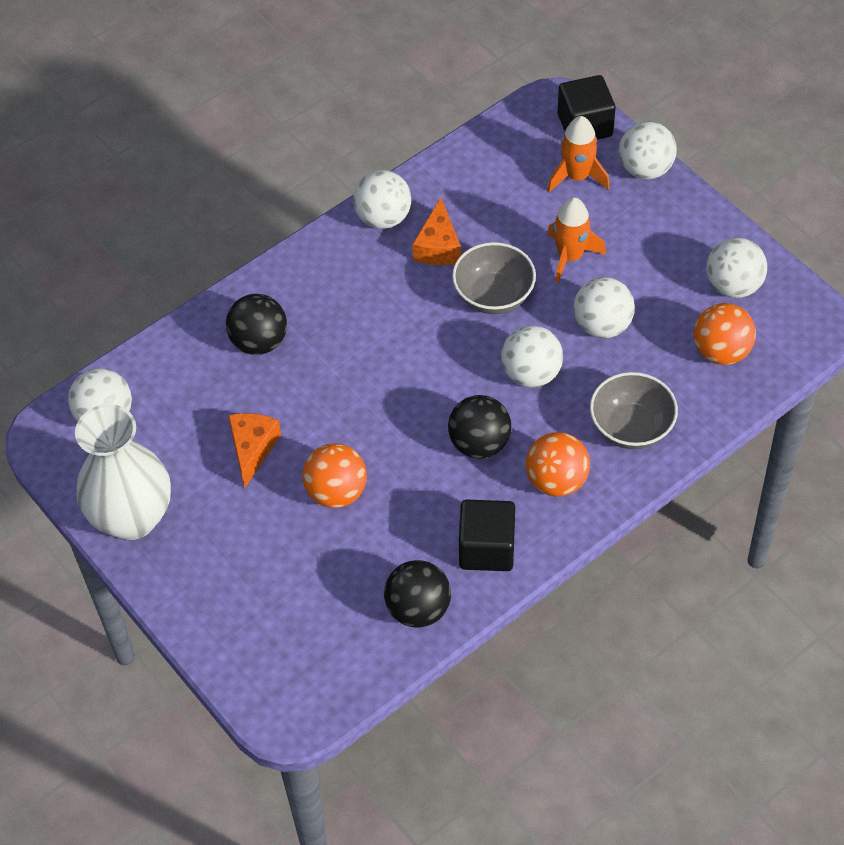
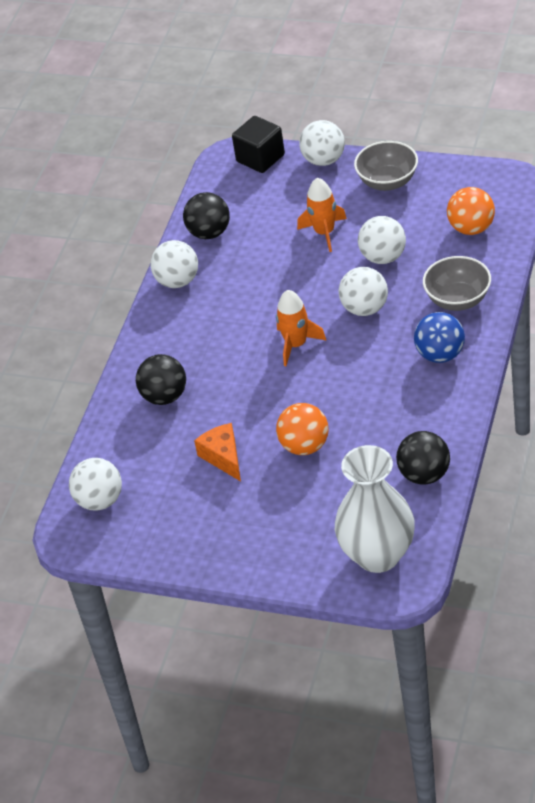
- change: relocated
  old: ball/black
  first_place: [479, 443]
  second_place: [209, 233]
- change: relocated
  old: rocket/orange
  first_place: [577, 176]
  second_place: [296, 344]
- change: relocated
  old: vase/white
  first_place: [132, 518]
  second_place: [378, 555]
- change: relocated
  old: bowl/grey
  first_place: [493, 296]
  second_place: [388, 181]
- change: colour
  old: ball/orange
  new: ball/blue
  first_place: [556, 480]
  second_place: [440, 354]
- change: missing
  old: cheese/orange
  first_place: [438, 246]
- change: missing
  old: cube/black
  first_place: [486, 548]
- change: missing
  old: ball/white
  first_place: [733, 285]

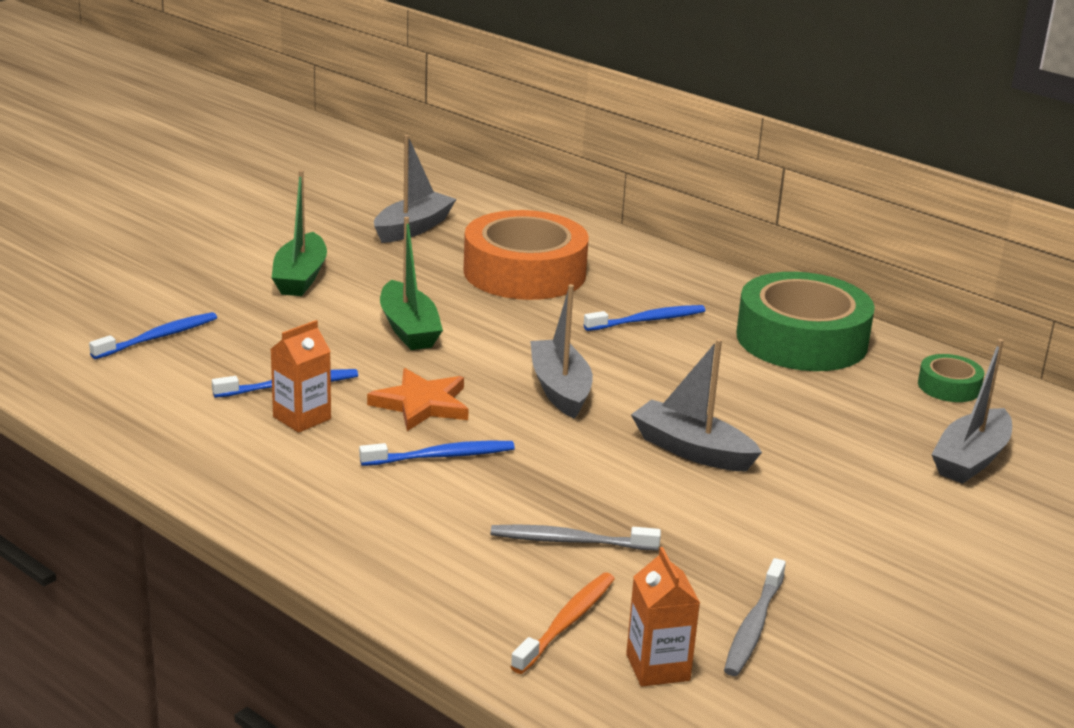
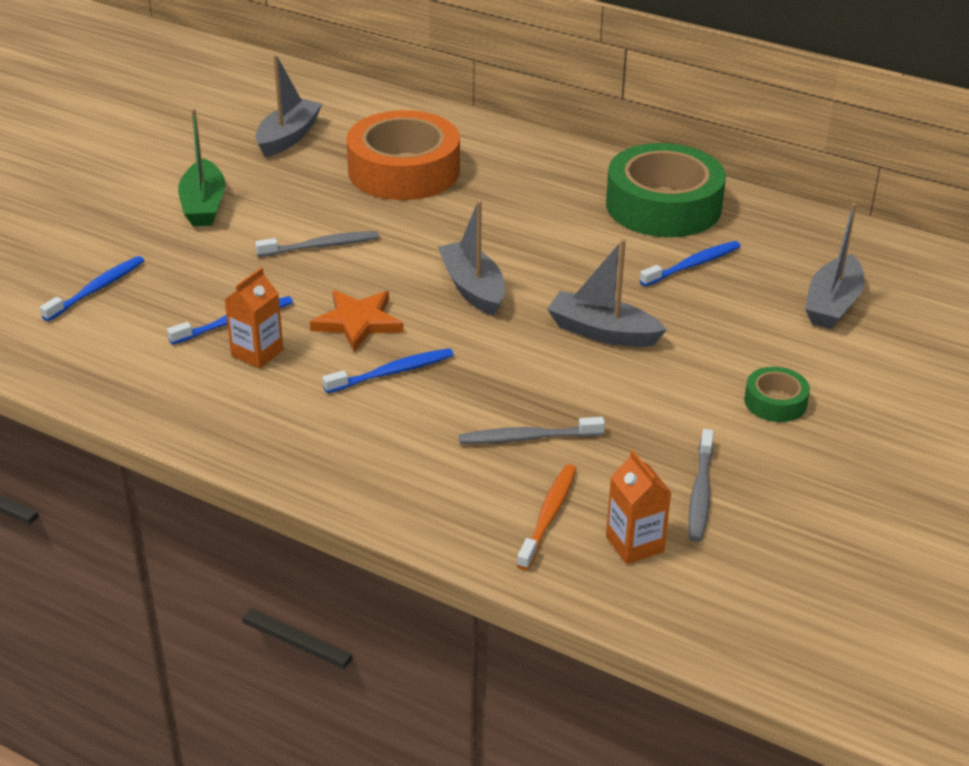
- change: exchanged
  old: boat/green
  new: toothbrush/grey
  first_place: [409, 329]
  second_place: [320, 246]
- change: relocated
  old: toothbrush/blue
  first_place: [647, 320]
  second_place: [692, 265]
- change: relocated
  old: tape/green
  first_place: [949, 386]
  second_place: [775, 402]

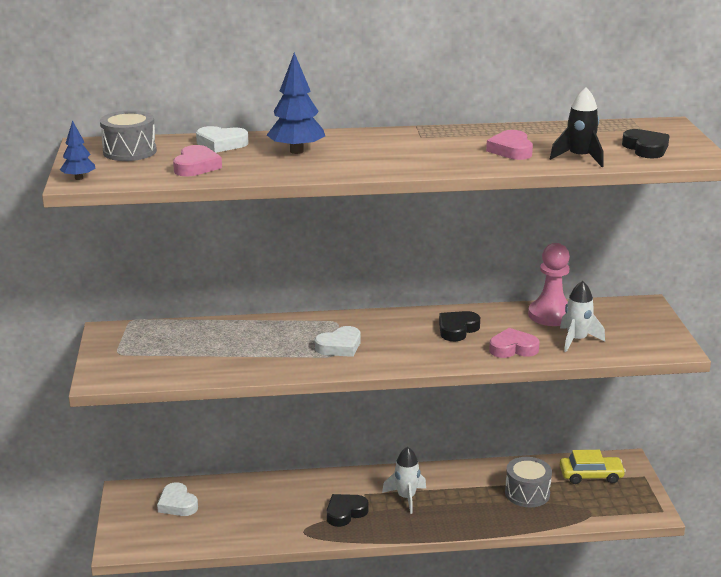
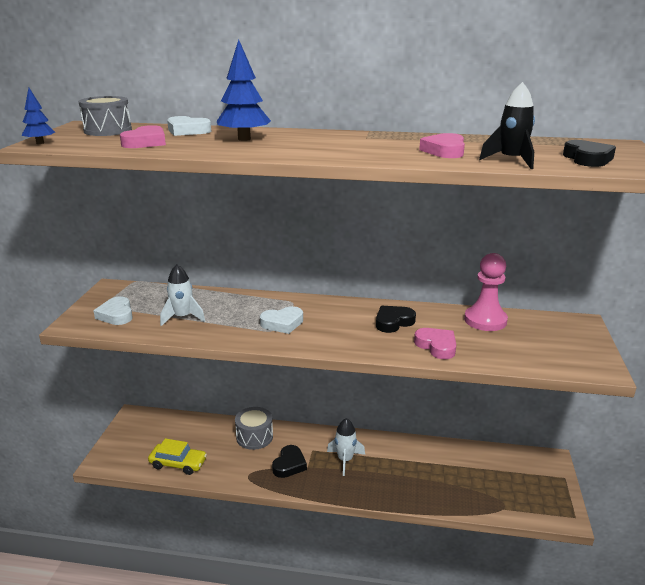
- change: relocated
  old: heart/white
  first_place: [177, 504]
  second_place: [116, 315]
- change: relocated
  old: car/yellow
  first_place: [591, 475]
  second_place: [178, 463]
- change: relocated
  old: rocket/white
  first_place: [576, 340]
  second_place: [182, 317]
- change: relocated
  old: drum/grey
  first_place: [527, 493]
  second_place: [254, 437]
- change: spun
  old: heart/black
  first_place: [345, 513]
  second_place: [289, 464]
  degrees: 135
- change: spun
  old: heart/pink
  first_place: [513, 348]
  second_place: [436, 346]
  degrees: 45

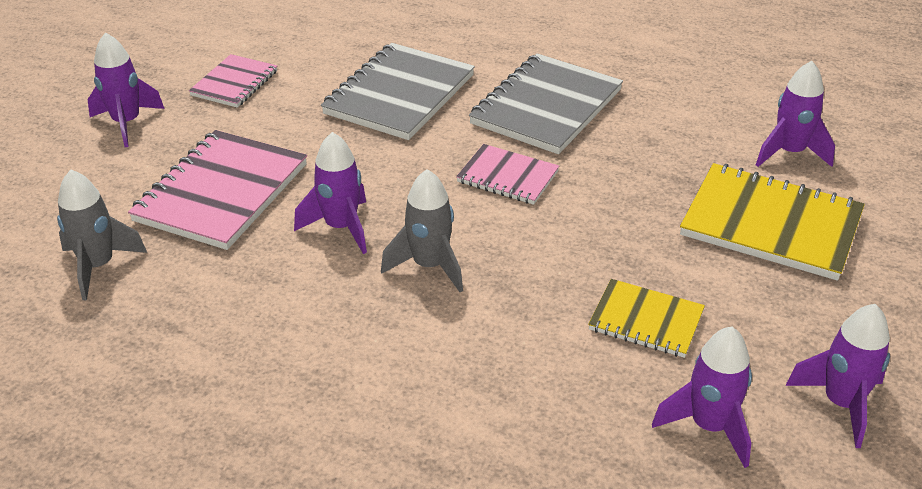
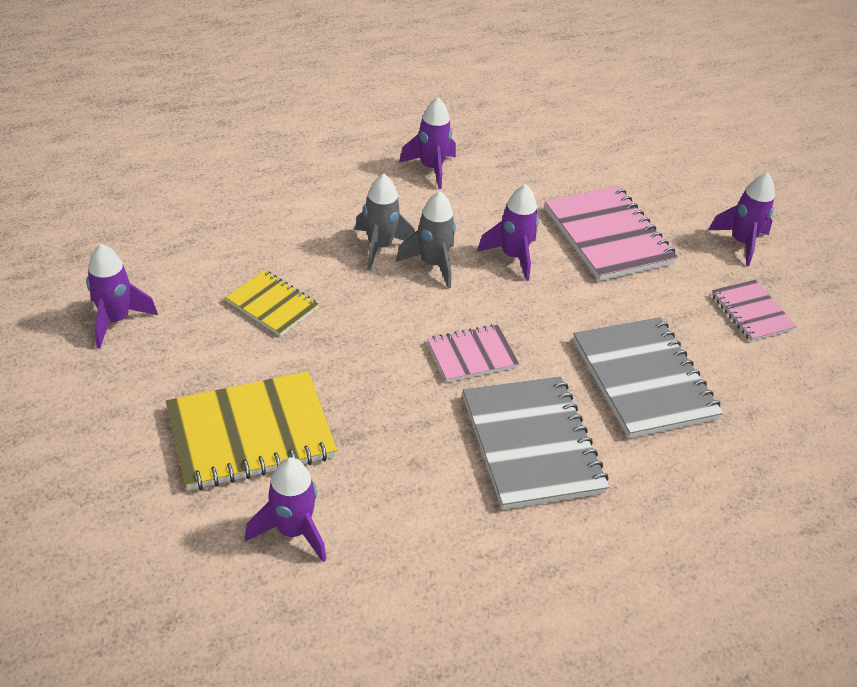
- change: spun
  old: notebook/yellow
  first_place: [646, 321]
  second_place: [272, 305]
  degrees: 60
- change: relocated
  old: rocket/grey
  first_place: [98, 266]
  second_place: [380, 247]
- change: relocated
  old: rocket/purple
  first_place: [709, 426]
  second_place: [431, 168]

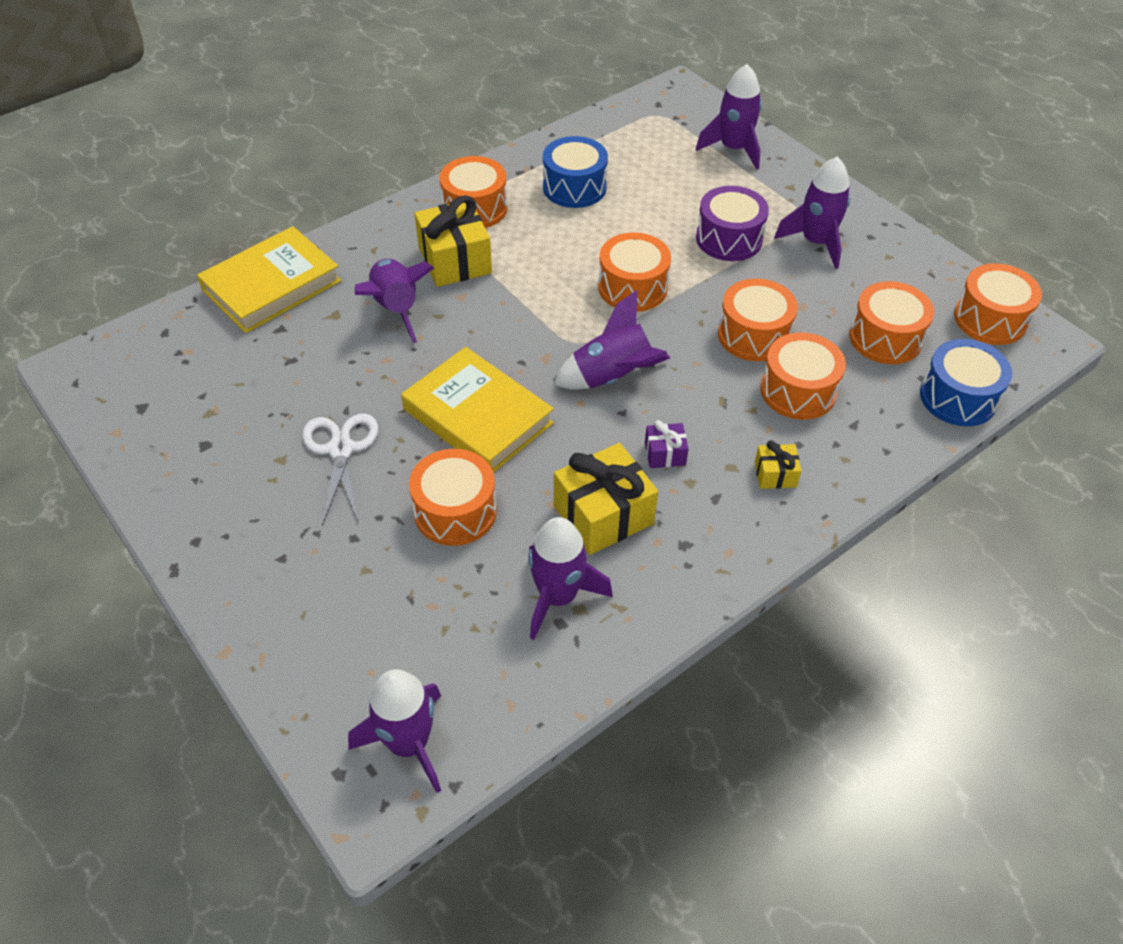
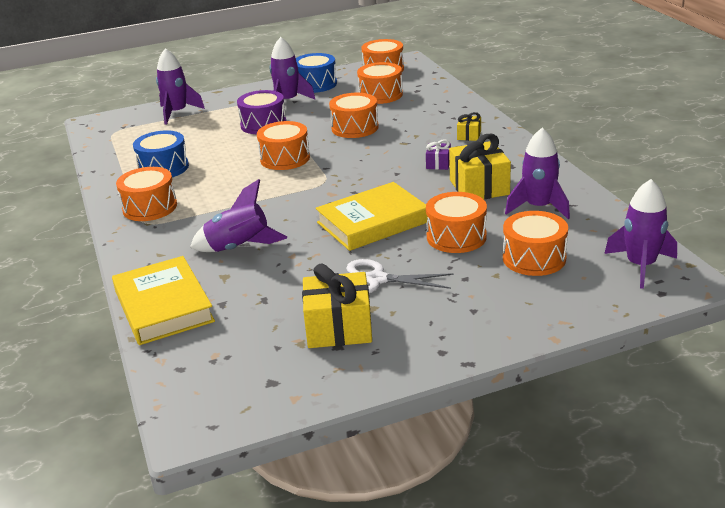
- change: relocated
  old: drum/blue
  first_place: [958, 397]
  second_place: [316, 84]
- change: relocated
  old: gift/yellow
  first_place: [455, 260]
  second_place: [338, 328]
- change: relocated
  old: drum/orange
  first_place: [798, 391]
  second_place: [534, 258]
- change: missing
  old: rocket/purple
  first_place: [612, 377]

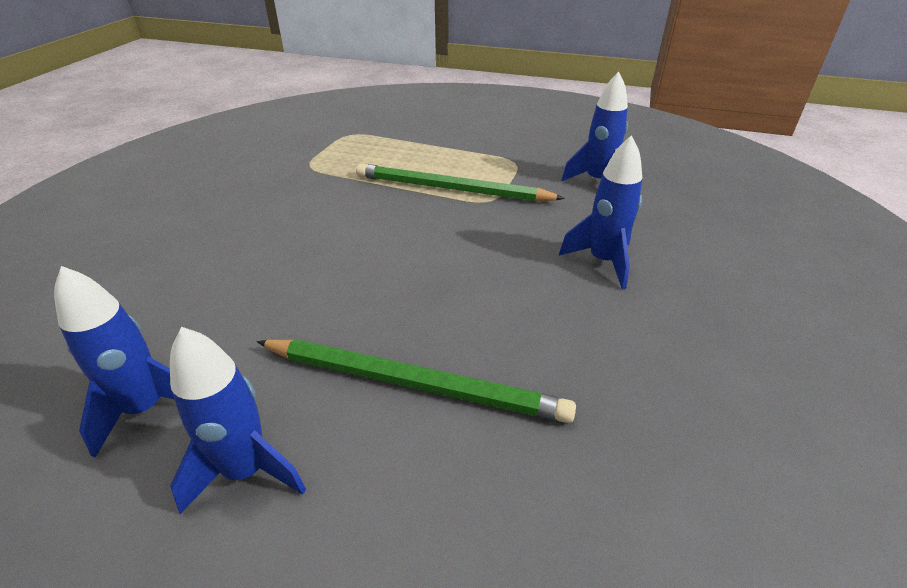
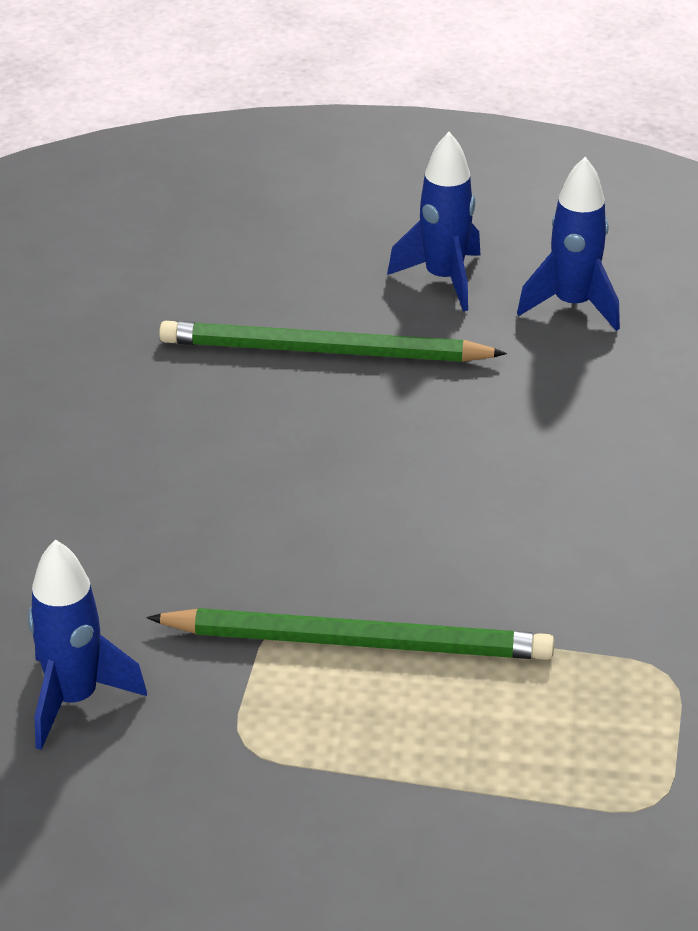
- change: missing
  old: rocket/blue
  first_place: [603, 261]

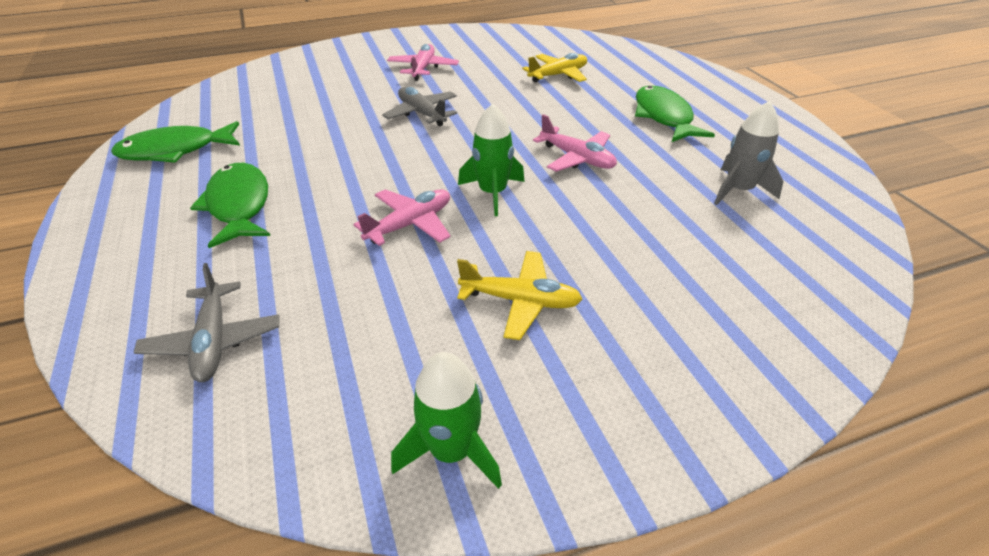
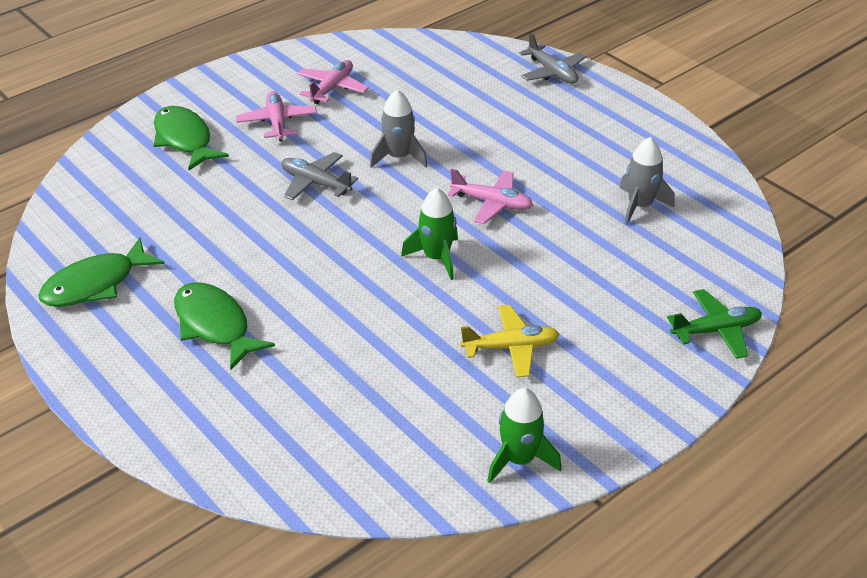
- change: relocated
  old: fish/green
  first_place: [663, 117]
  second_place: [184, 139]
- change: relocated
  old: plane/pink
  first_place: [410, 224]
  second_place: [332, 88]
- change: appeared
  new: rocket/grey
  second_place: [399, 157]
- change: relocated
  old: plane/grey
  first_place: [213, 341]
  second_place: [552, 72]
- change: appeared
  new: plane/green
  second_place: [716, 330]
- change: missing
  old: plane/yellow
  first_place: [558, 75]

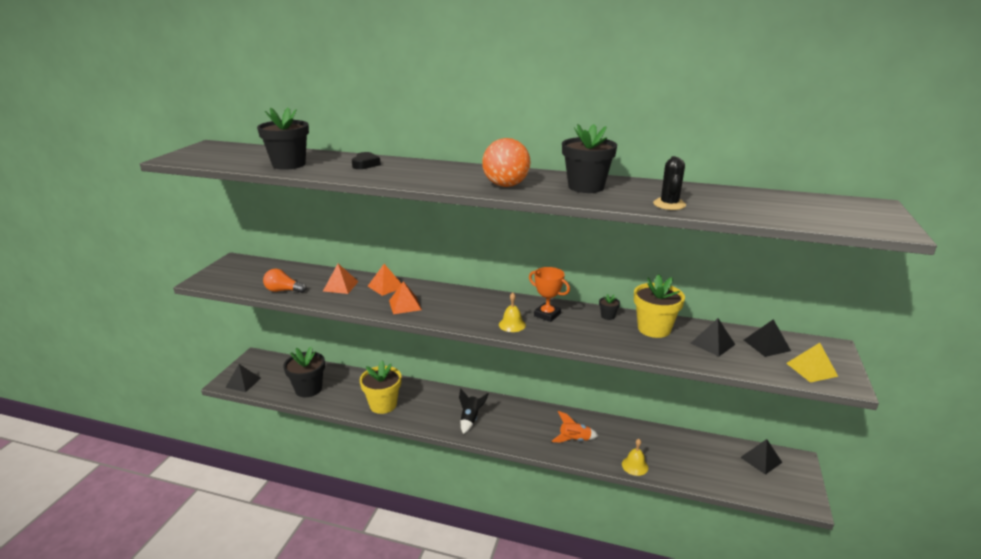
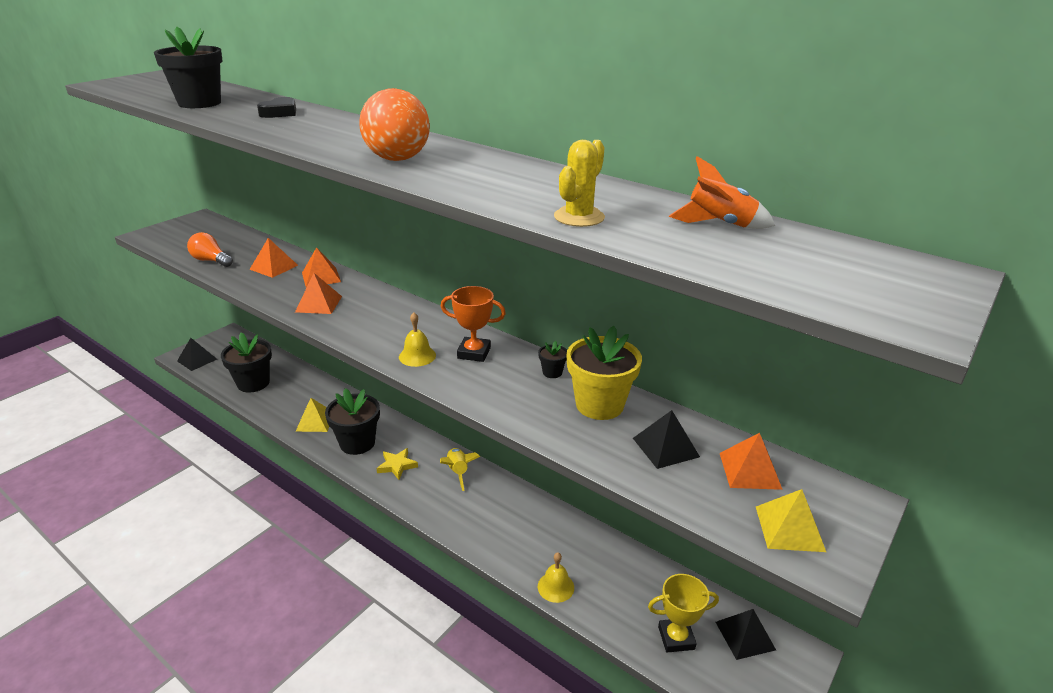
- change: exchanged
  old: flower pot/yellow
  new: pyramid/yellow
  first_place: [383, 405]
  second_place: [315, 421]
- change: relocated
  old: flower pot/black
  first_place: [586, 187]
  second_place: [357, 443]
- change: exchanged
  old: rocket/black
  new: star/yellow
  first_place: [470, 419]
  second_place: [397, 465]
- change: appeared
  new: rocket/yellow
  second_place: [458, 472]
- change: spun
  old: trophy/orange
  first_place: [547, 315]
  second_place: [474, 353]
  degrees: -45
- change: colour
  old: cactus/black
  new: cactus/yellow
  first_place: [669, 204]
  second_place: [579, 217]
- change: appeared
  new: trophy/yellow
  second_place: [676, 638]
- change: relocated
  old: rocket/orange
  first_place: [574, 440]
  second_place: [719, 224]
- change: colour
  old: pyramid/black
  new: pyramid/orange
  first_place: [766, 345]
  second_place: [750, 470]

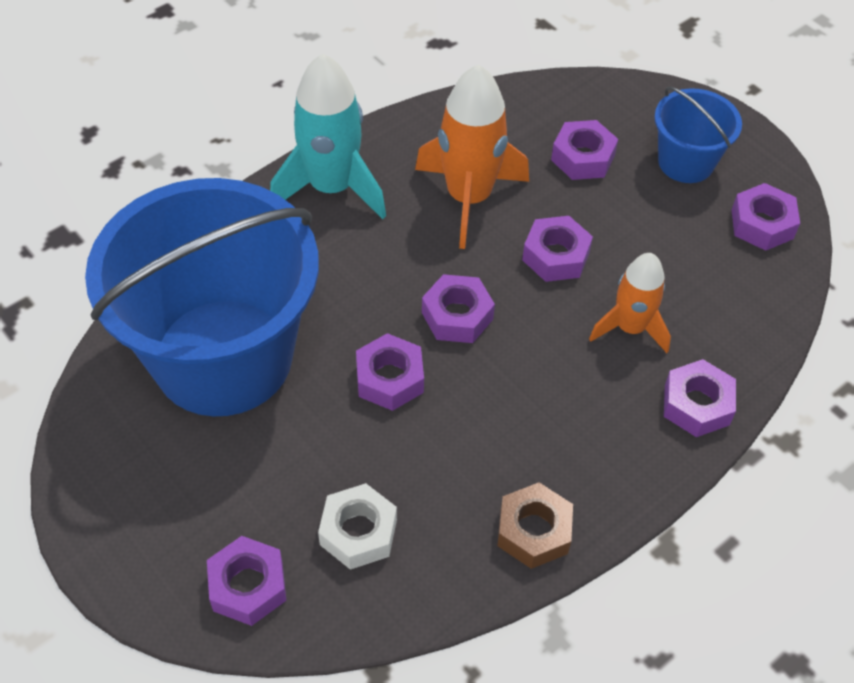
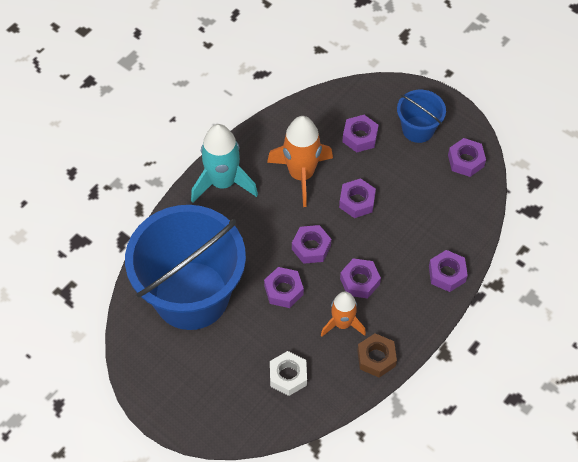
- change: relocated
  old: rocket/orange
  first_place: [630, 328]
  second_place: [342, 324]
- change: relocated
  old: nut/purple
  first_place: [248, 586]
  second_place: [359, 281]

